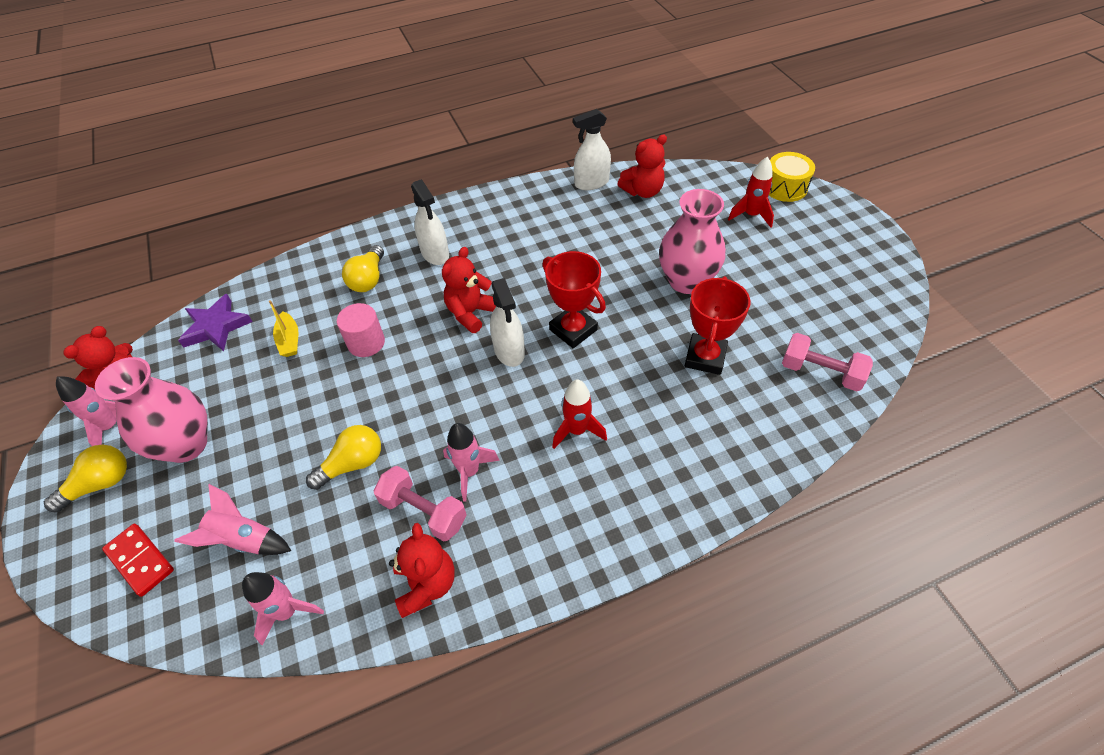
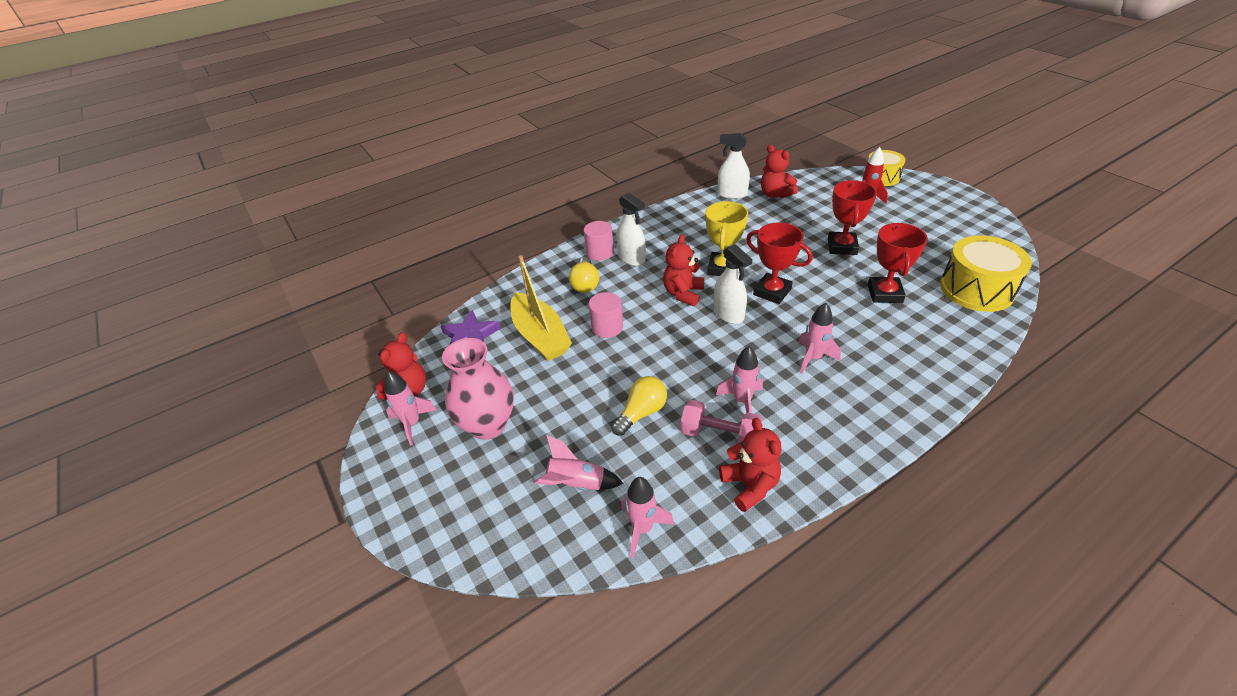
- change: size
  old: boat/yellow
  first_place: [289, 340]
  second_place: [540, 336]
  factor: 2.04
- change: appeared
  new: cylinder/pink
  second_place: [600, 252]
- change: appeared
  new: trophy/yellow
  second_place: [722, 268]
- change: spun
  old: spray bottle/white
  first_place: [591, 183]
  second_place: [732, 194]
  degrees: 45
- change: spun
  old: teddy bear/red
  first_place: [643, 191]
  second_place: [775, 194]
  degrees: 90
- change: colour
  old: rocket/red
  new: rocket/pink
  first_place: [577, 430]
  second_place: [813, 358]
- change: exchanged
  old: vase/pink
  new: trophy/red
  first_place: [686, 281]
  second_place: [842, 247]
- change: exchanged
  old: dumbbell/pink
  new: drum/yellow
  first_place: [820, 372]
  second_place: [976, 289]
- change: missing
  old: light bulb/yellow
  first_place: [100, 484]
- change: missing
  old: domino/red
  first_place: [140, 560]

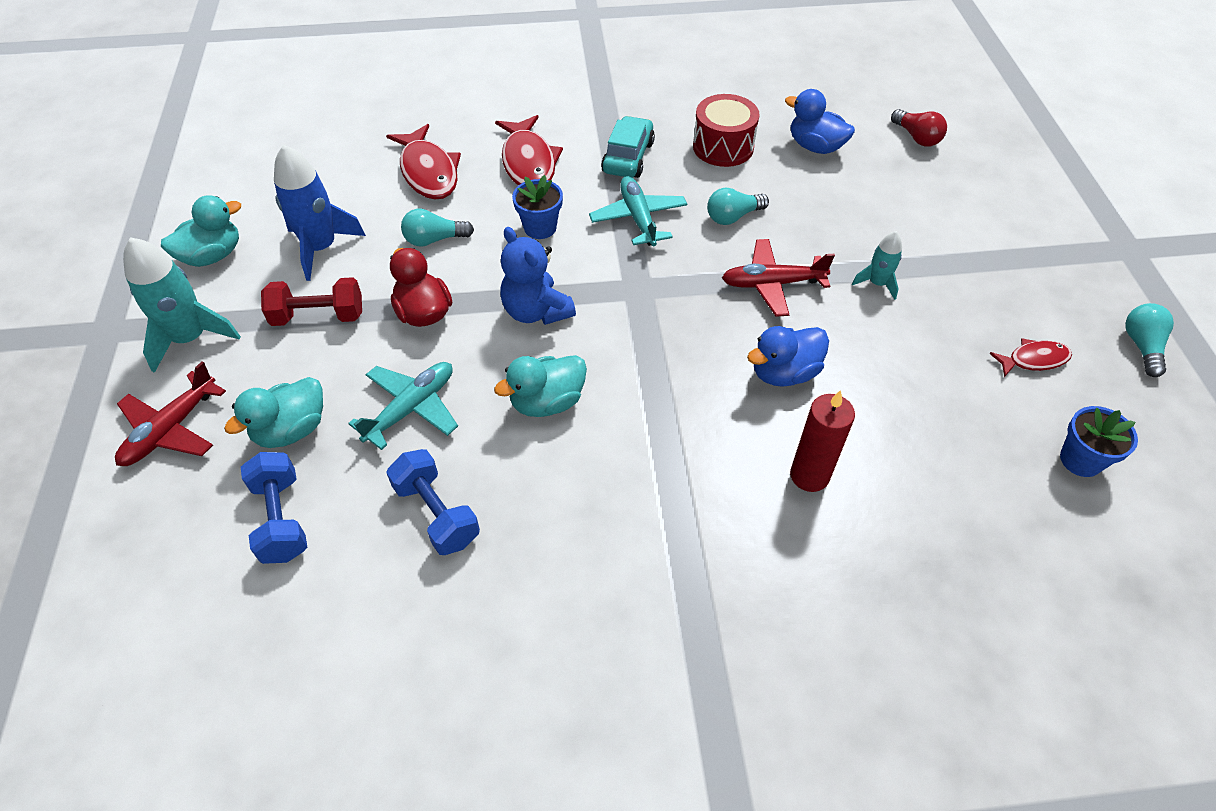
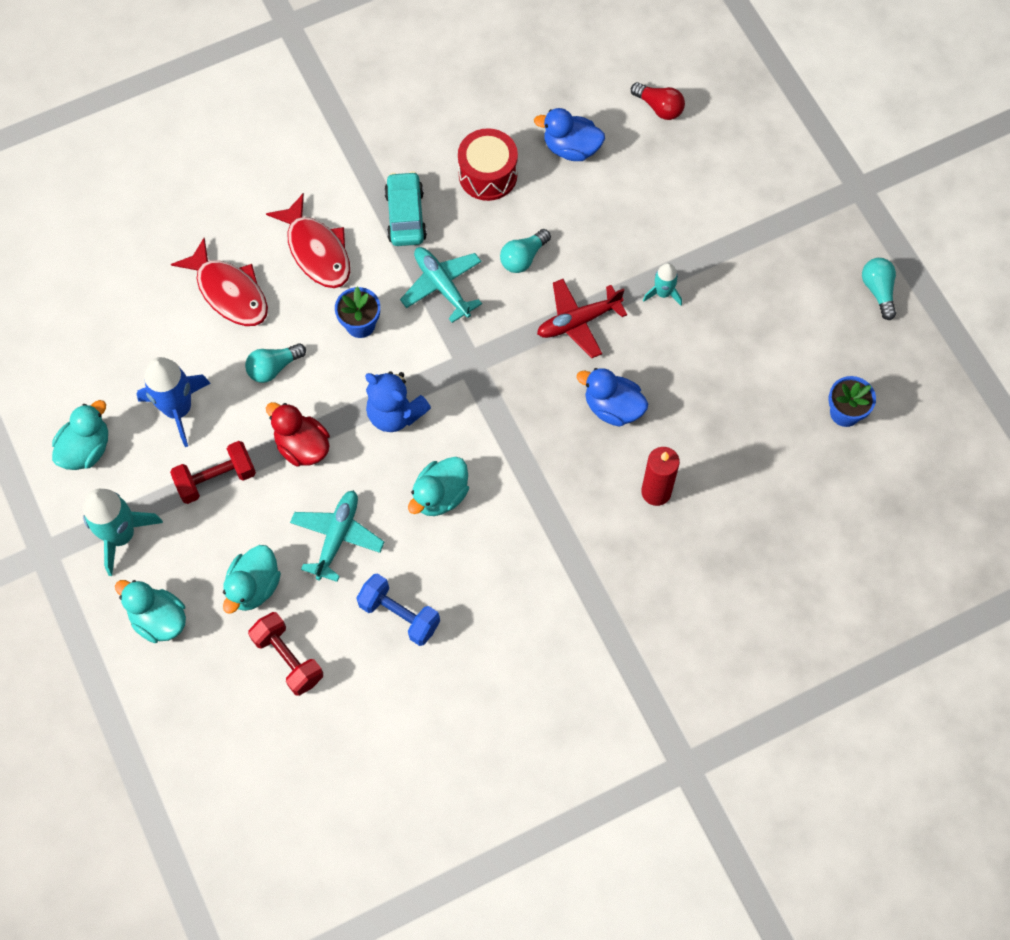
- change: exchanged
  old: plane/red
  new: duck/turquoise
  first_place: [170, 430]
  second_place: [159, 619]
- change: colour
  old: dumbbell/blue
  new: dumbbell/red
  first_place: [281, 519]
  second_place: [288, 658]
- change: spun
  old: duck/blue
  first_place: [784, 373]
  second_place: [613, 407]
  degrees: 75
- change: missing
  old: fish/red
  first_place: [1033, 360]

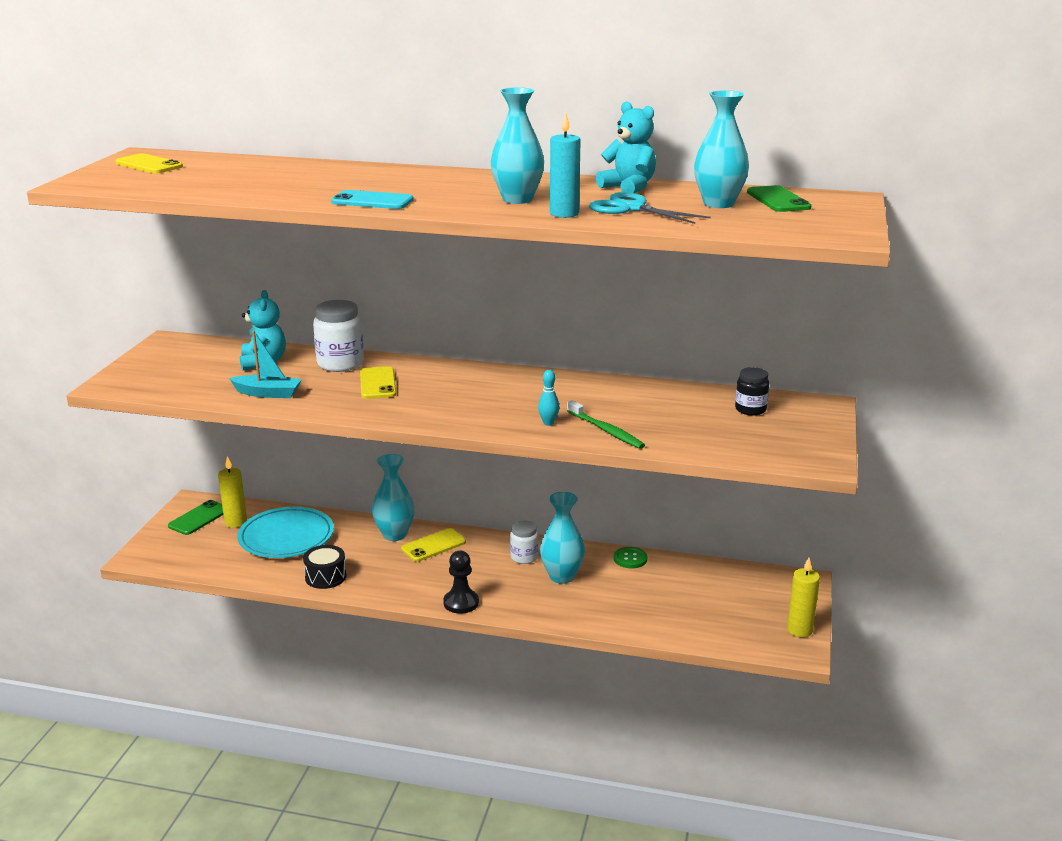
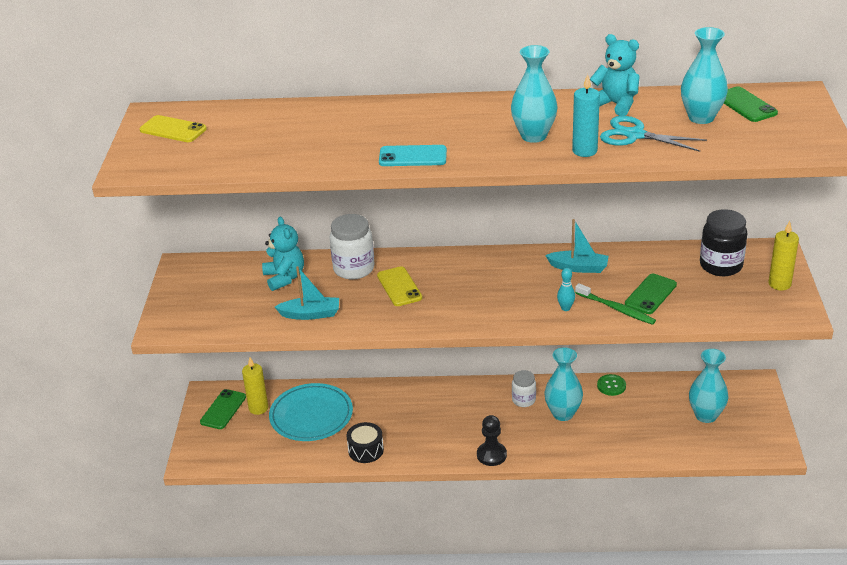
- change: appeared
  new: boat/turquoise
  second_place: [578, 267]
- change: appeared
  new: phone/green
  second_place: [650, 294]
- change: relocated
  old: vase/turquoise
  first_place: [394, 535]
  second_place: [706, 415]
- change: size
  old: jar/black
  first_place: [750, 409]
  second_place: [721, 265]
  factor: 1.63
- change: relocated
  old: candle/yellow
  first_place: [799, 630]
  second_place: [779, 284]
- change: missing
  old: phone/yellow
  first_place: [433, 545]

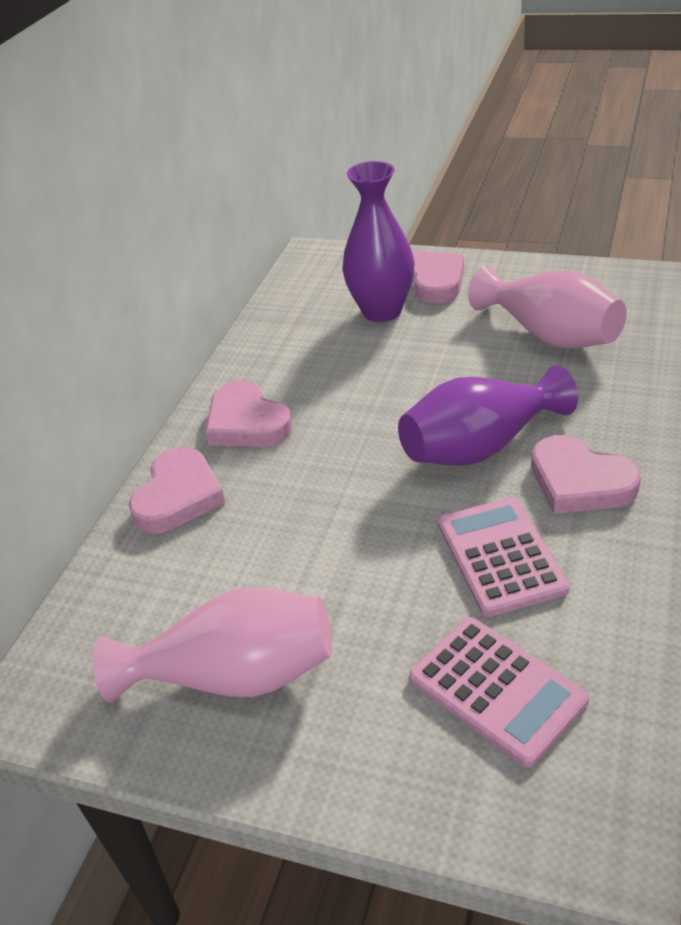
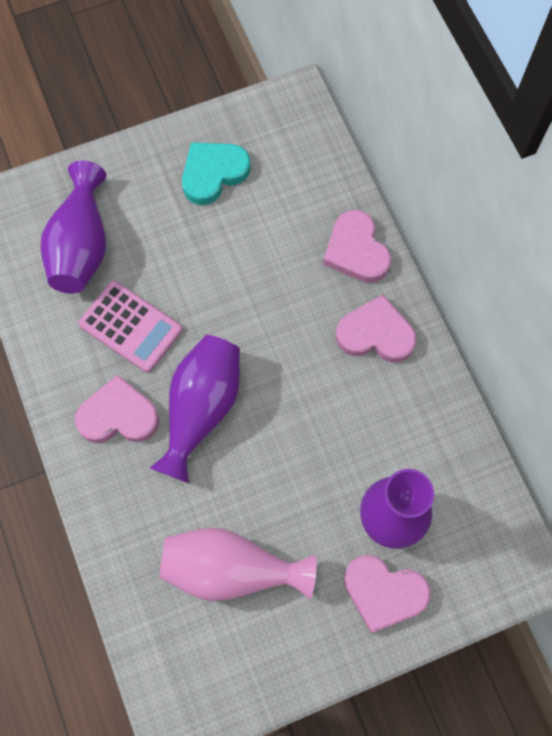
- change: exchanged
  old: calculator/pink
  new: vase/purple
  first_place: [496, 690]
  second_place: [81, 245]
- change: exchanged
  old: vase/pink
  new: heart/turquoise
  first_place: [234, 675]
  second_place: [213, 173]

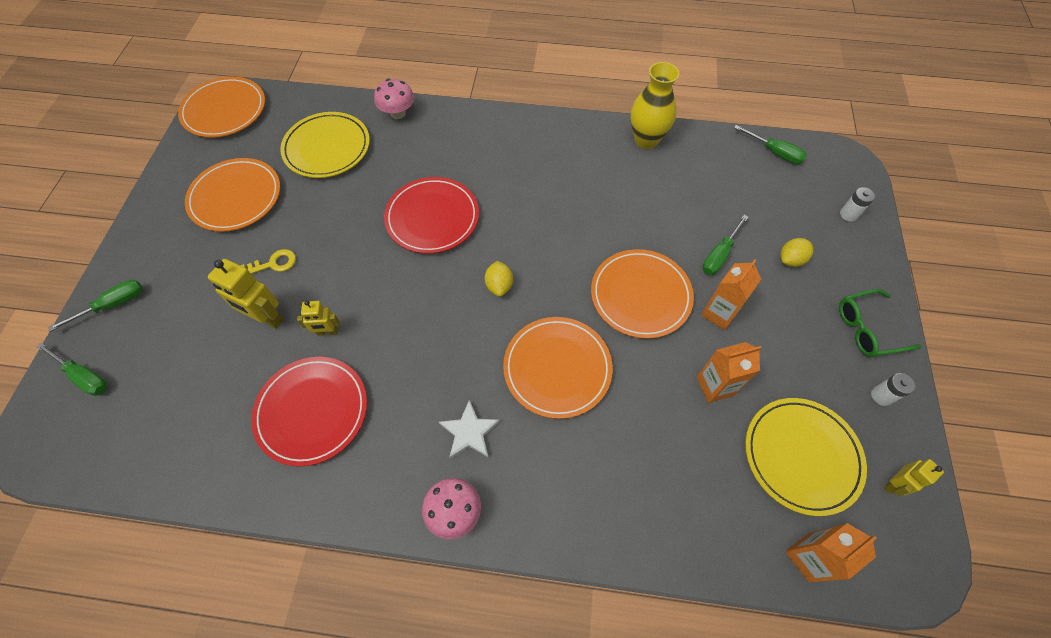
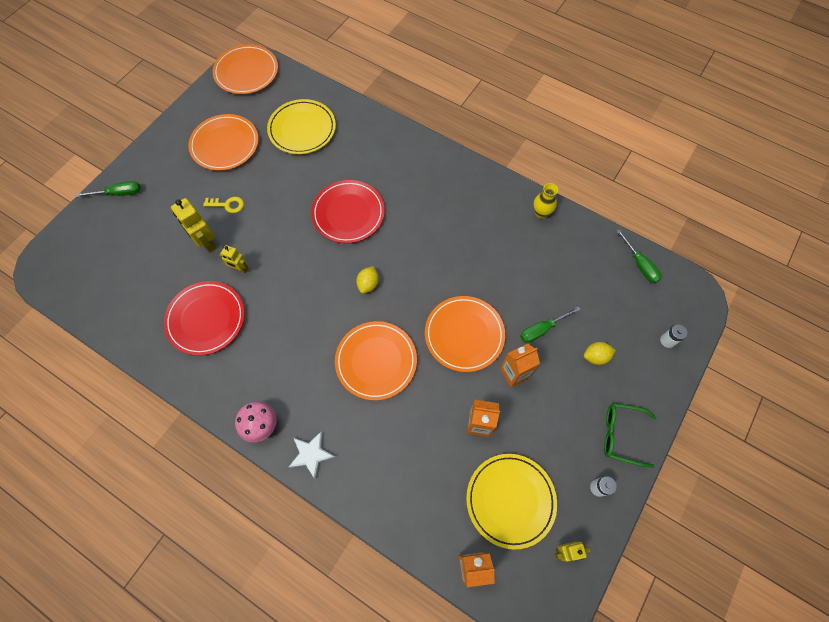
- change: relocated
  old: star/white
  first_place: [469, 432]
  second_place: [311, 454]
- change: size
  old: vase/yellow
  first_place: [646, 140]
  second_place: [541, 213]
  factor: 0.62
- change: missing
  old: screwdriver/green
  first_place: [84, 376]
- change: missing
  old: mushroom/pink
  first_place: [398, 113]

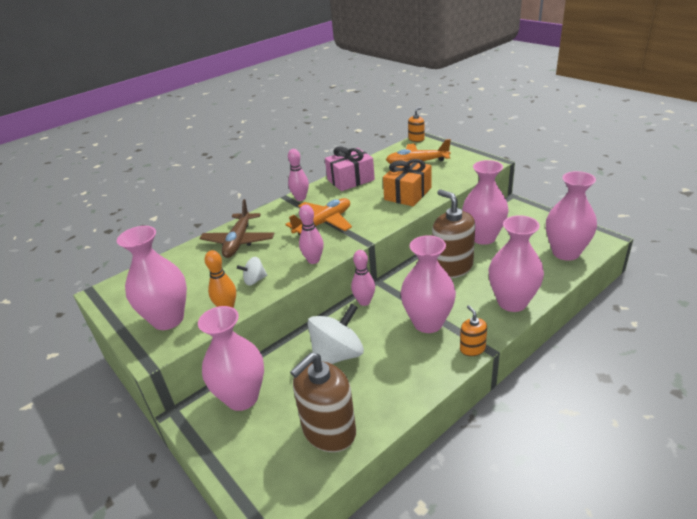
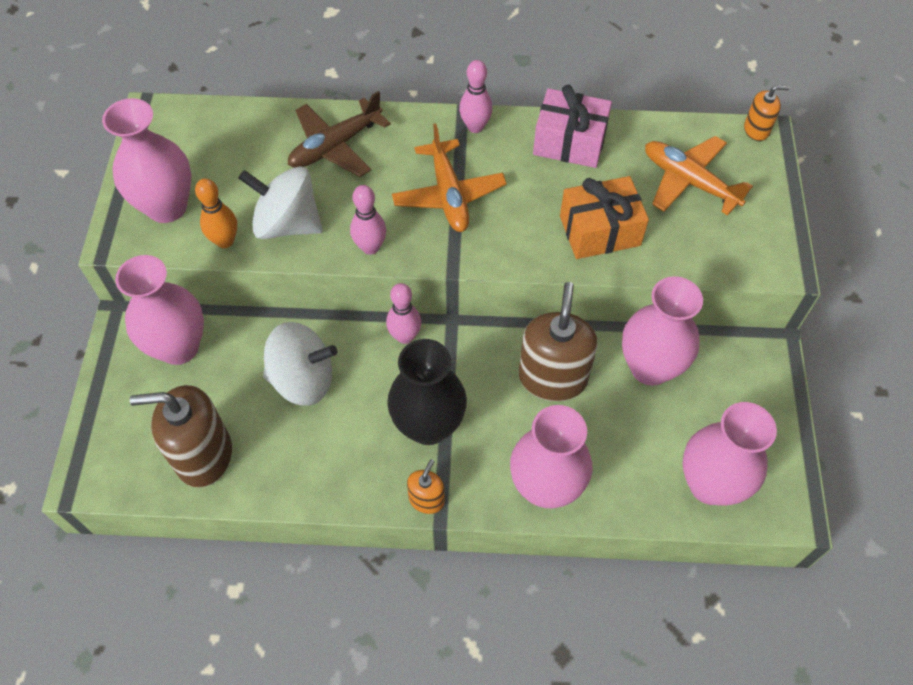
- change: size
  old: spinning top/white
  first_place: [254, 280]
  second_place: [287, 224]
  factor: 2.03
- change: colour
  old: vase/pink
  new: vase/black
  first_place: [428, 323]
  second_place: [428, 426]
- change: spun
  old: plane/orange
  first_place: [324, 223]
  second_place: [449, 195]
  degrees: 75

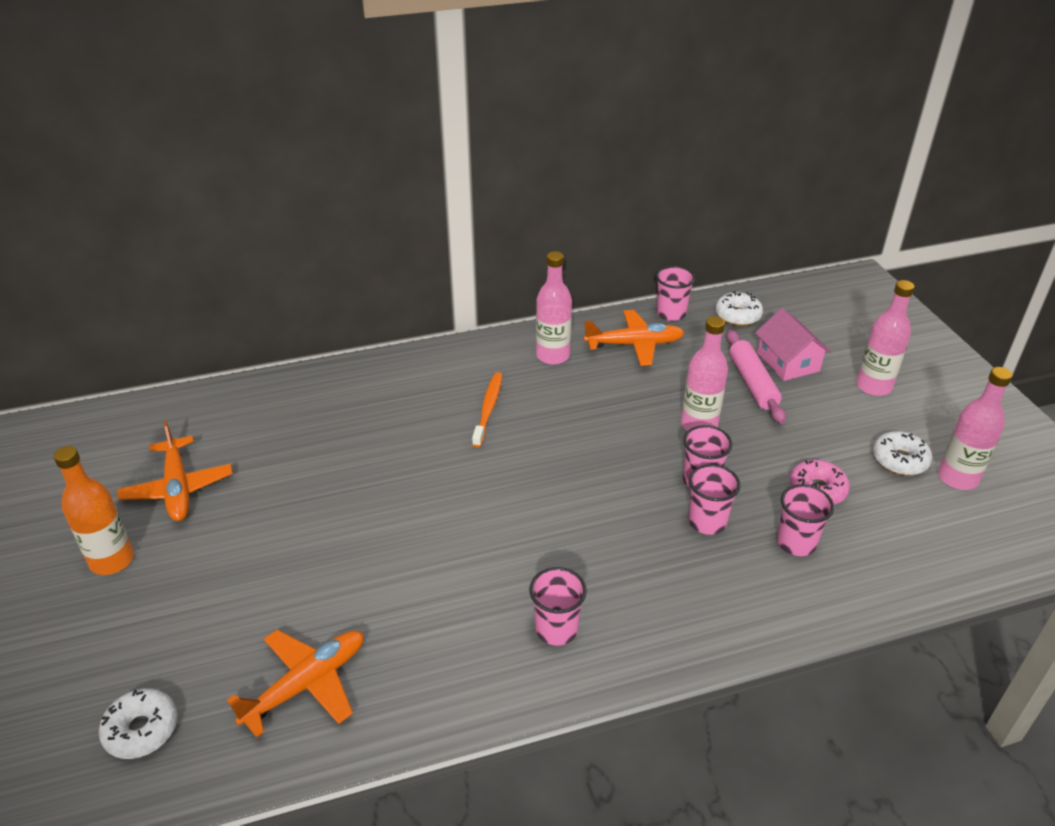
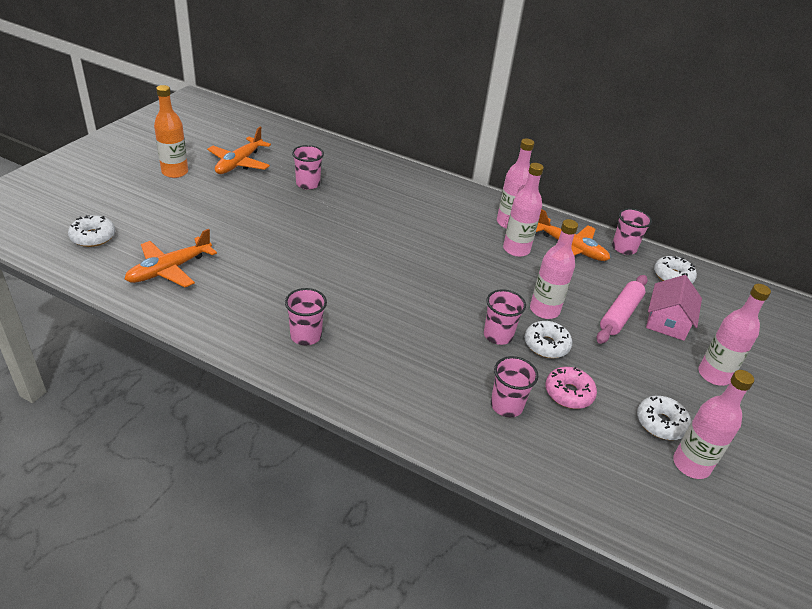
- change: spun
  old: plane/orange
  first_place: [306, 684]
  second_place: [170, 269]
  degrees: 135
- change: relocated
  old: cup/pink
  first_place: [707, 522]
  second_place: [308, 184]
- change: appeared
  new: bottle/pink
  second_place: [516, 249]
- change: appeared
  new: donut/white
  second_place: [546, 345]
- change: missing
  old: toothbrush/orange
  first_place: [488, 408]

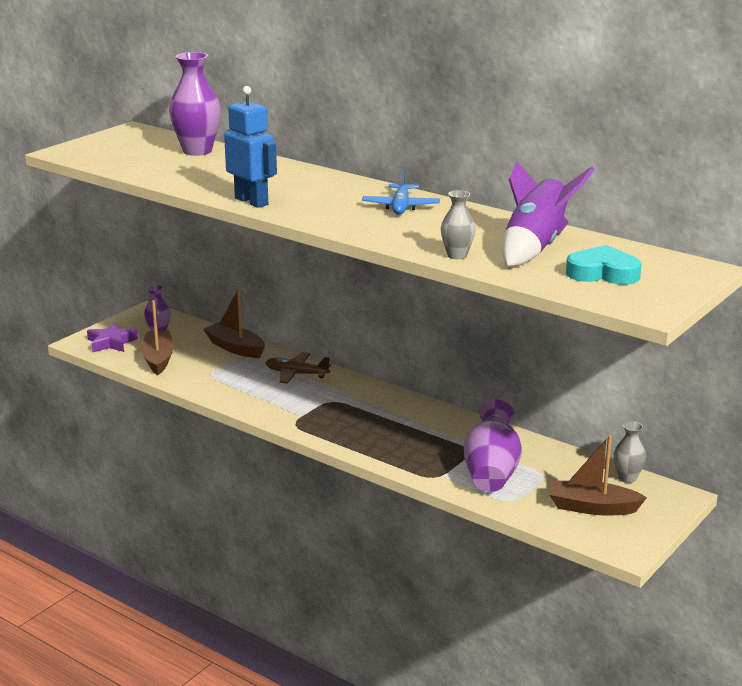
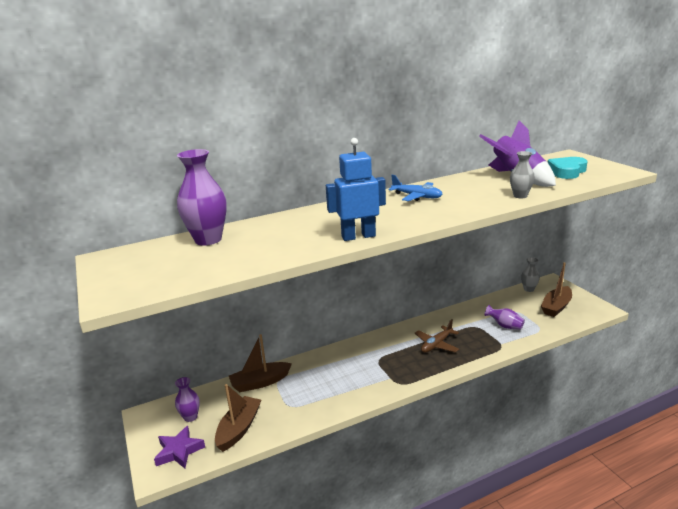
- change: spun
  old: boat/brown
  first_place: [158, 359]
  second_place: [239, 429]
  degrees: 90
- change: relocated
  old: plane/brown
  first_place: [296, 374]
  second_place: [436, 344]
- change: size
  old: vase/purple
  first_place: [491, 472]
  second_place: [504, 326]
  factor: 0.55

